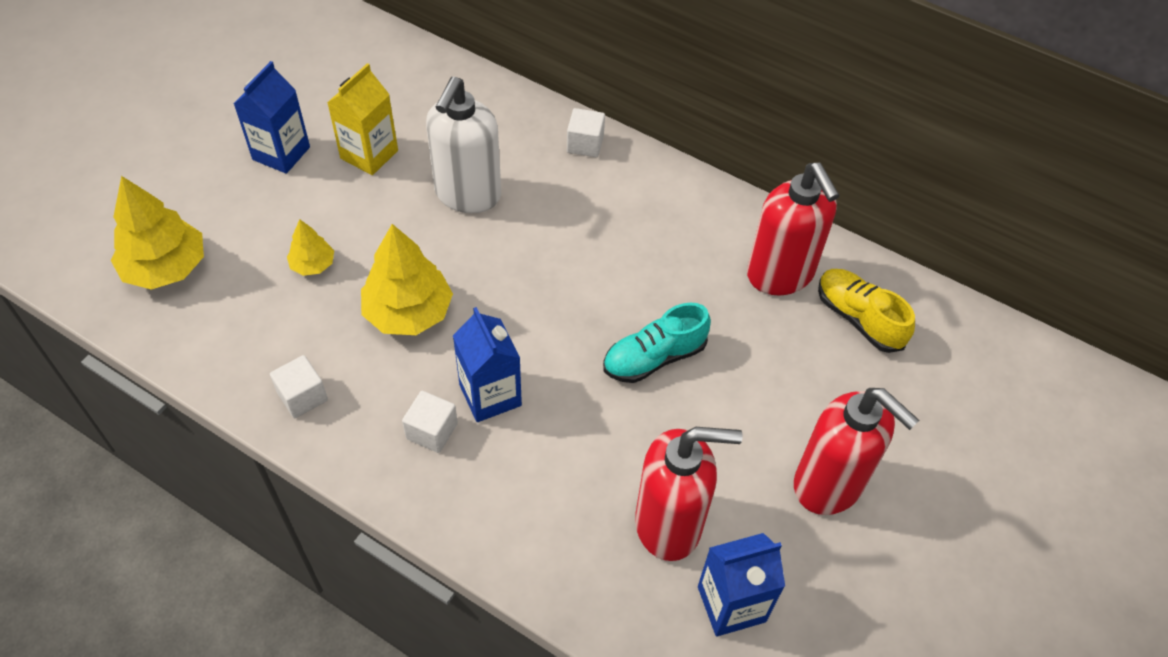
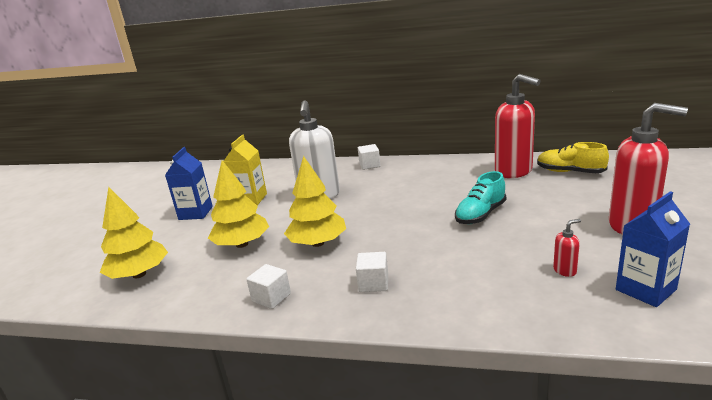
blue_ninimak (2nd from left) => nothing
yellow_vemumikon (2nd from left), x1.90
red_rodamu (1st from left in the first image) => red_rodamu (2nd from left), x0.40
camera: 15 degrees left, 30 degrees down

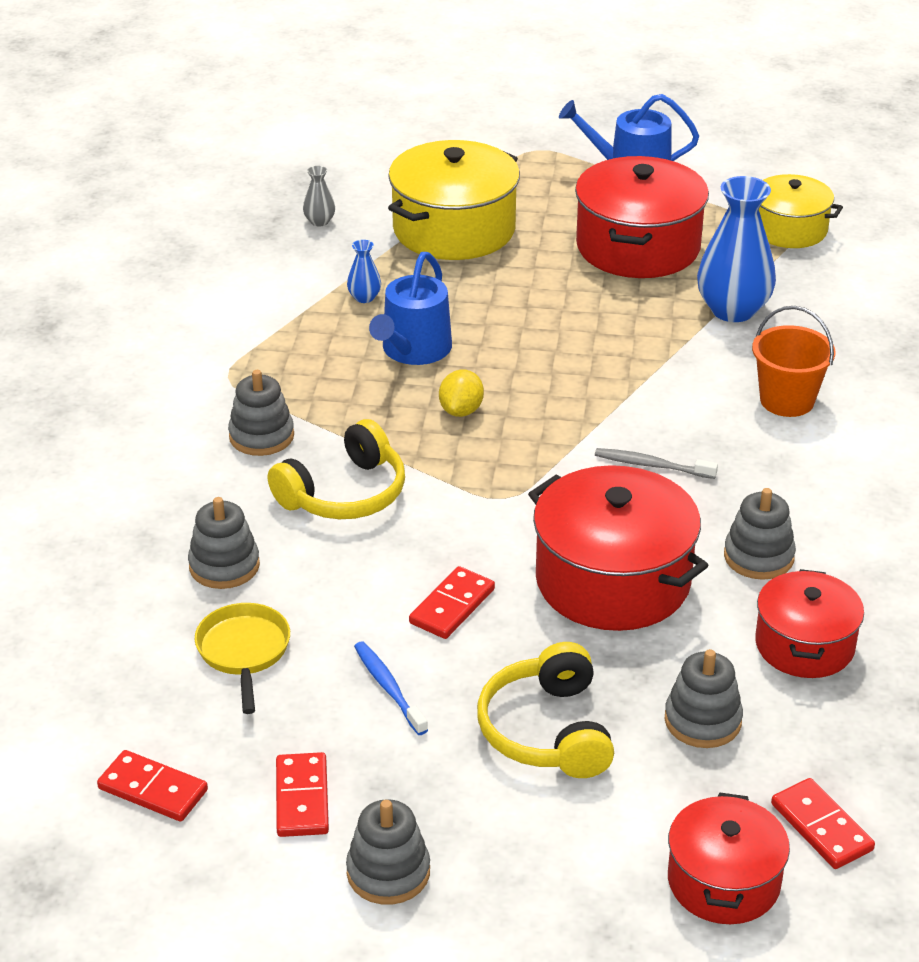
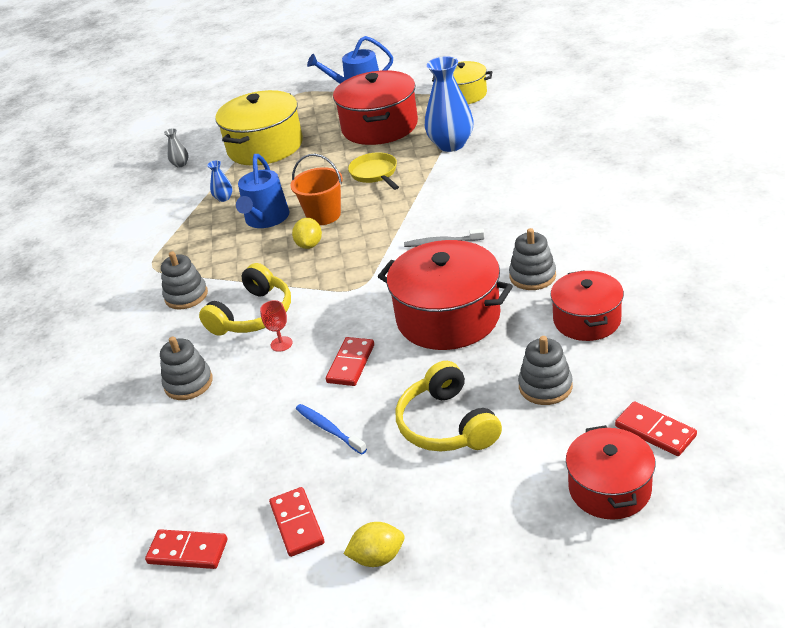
nothing => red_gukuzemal
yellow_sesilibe, moved
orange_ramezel, moved
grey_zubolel (3rd from left) => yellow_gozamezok (2nd from left)
camera: 10 degrees left, 0 degrees up

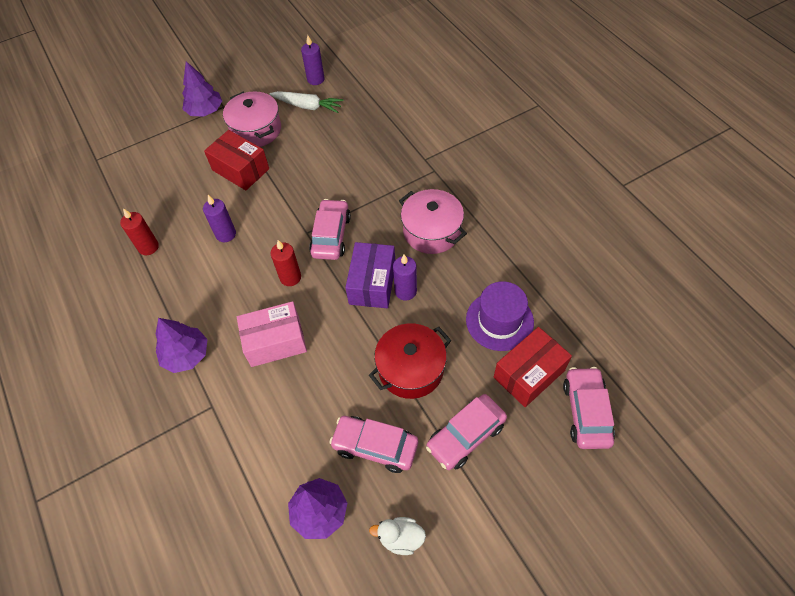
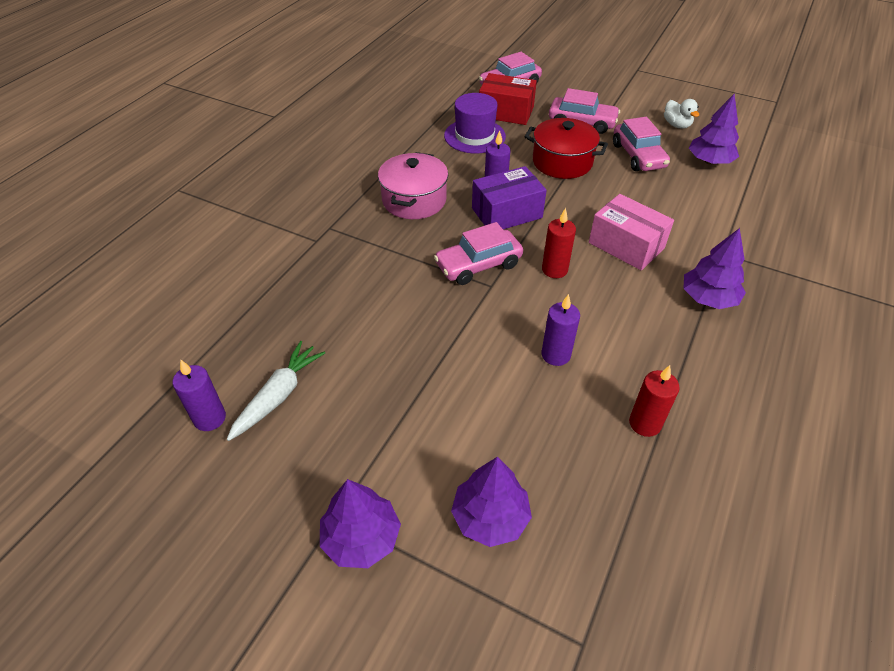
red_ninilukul (1st from left) => nothing
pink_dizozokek (1st from left) => nothing
nothing => purple_vemumikon (2nd from left)
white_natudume, 45 degrees clockwise
camera: 125 degrees left, 10 degrees down

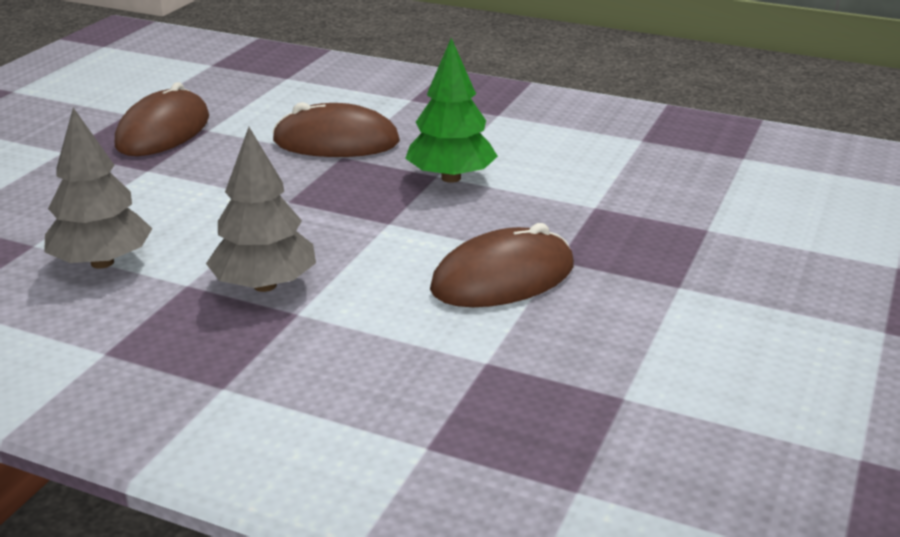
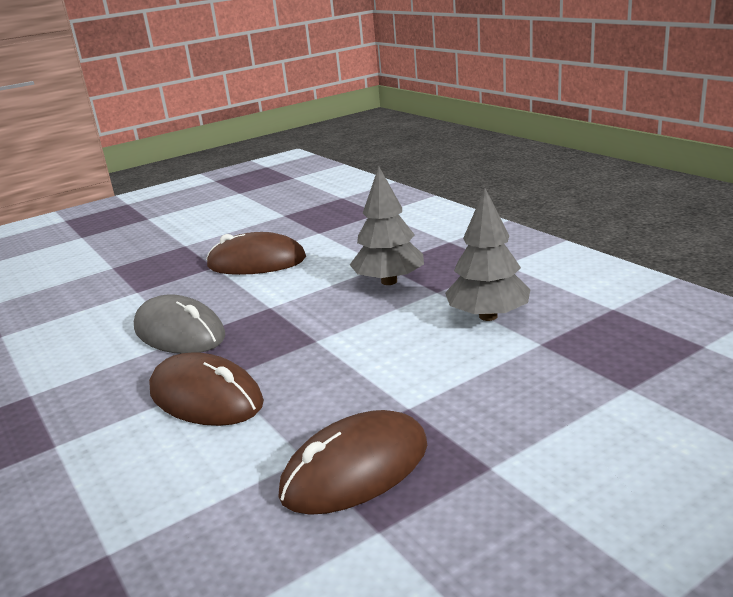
green_vemumikon => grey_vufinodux
camera: 145 degrees left, 5 degrees down

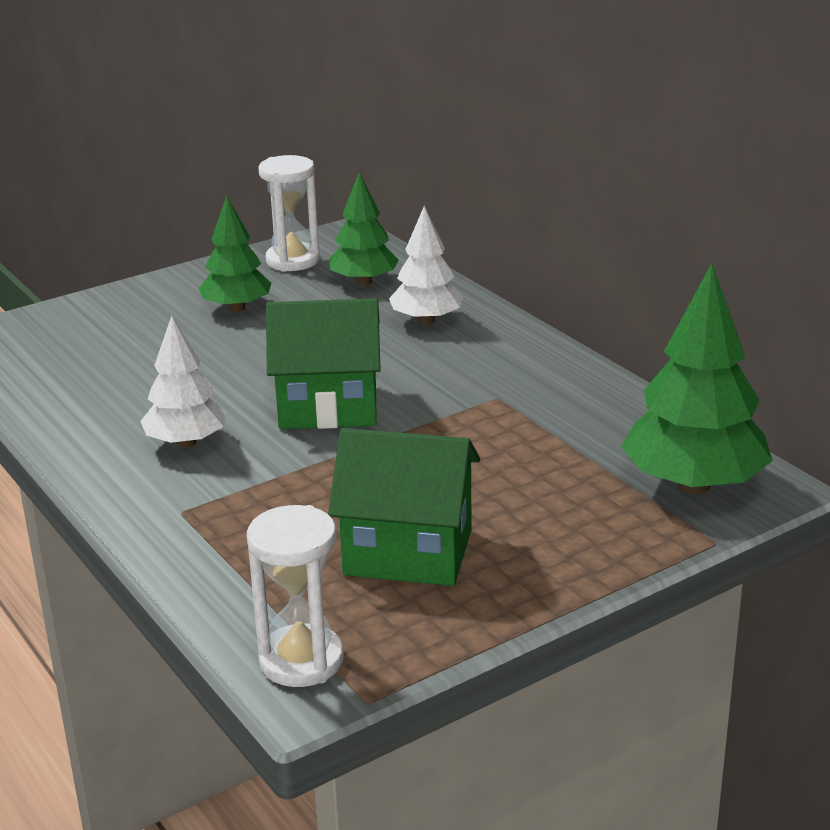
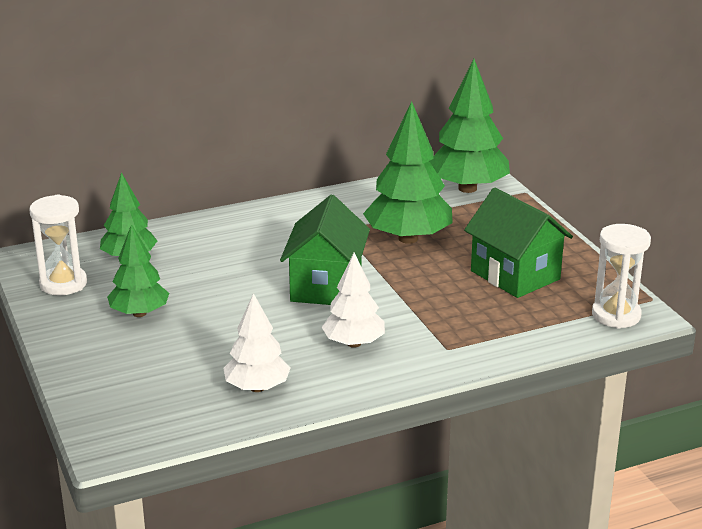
nothing => green_vemumikon (3rd from left)
white_vemumikon (2nd from left in the first image) => white_vemumikon (1st from left), moved
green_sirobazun (2nd from left), 60 degrees counterclockwise
camera: 80 degrees left, 0 degrees up

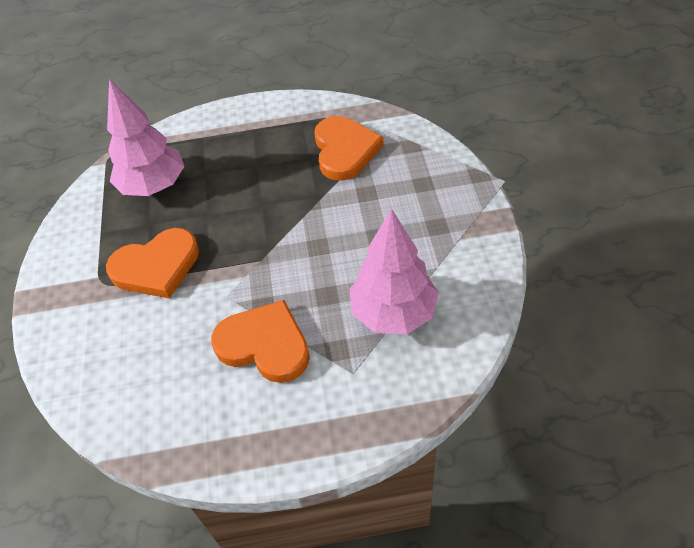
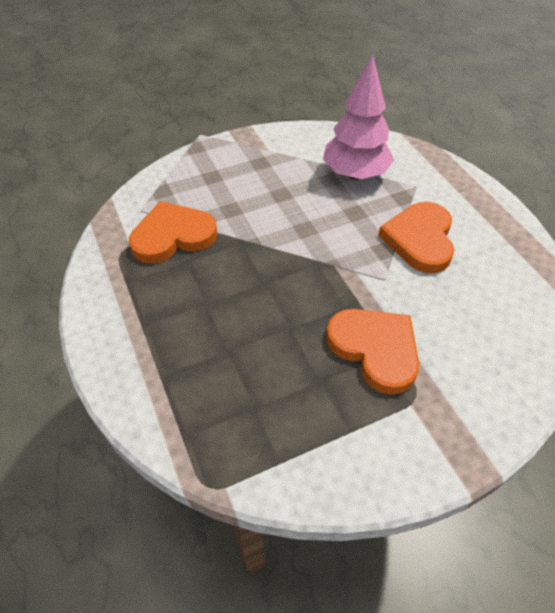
pink_vemumikon (1st from left) => nothing
camera: 110 degrees left, 0 degrees up

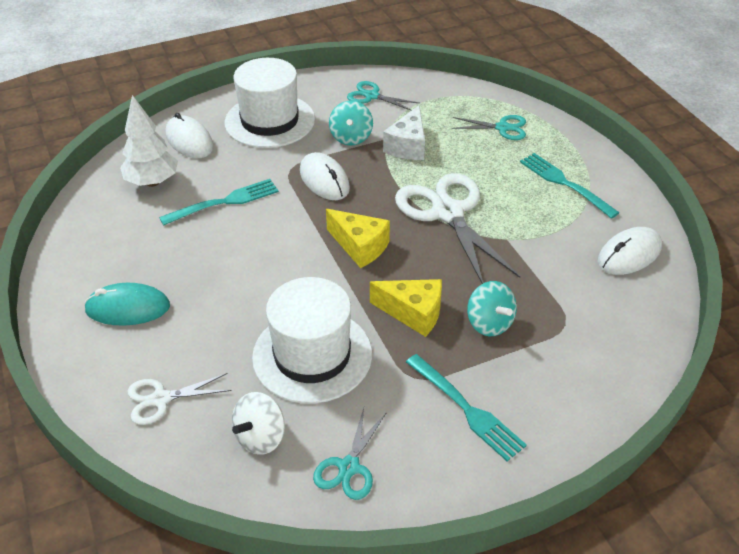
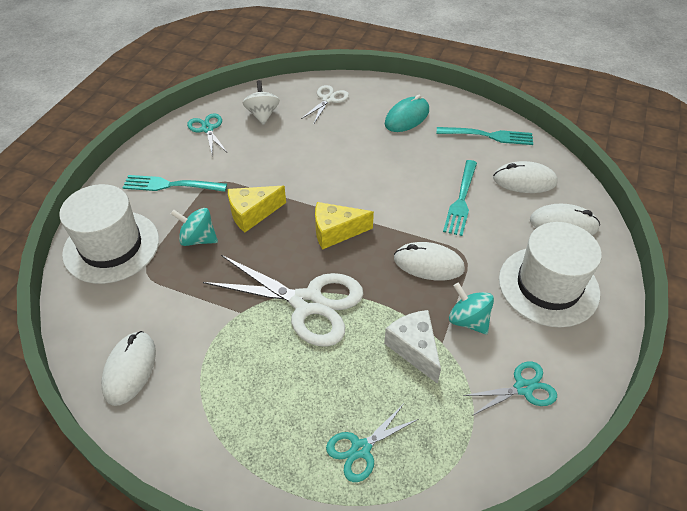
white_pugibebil (2nd from left in the first image) => white_pugibebil (1st from left), moved
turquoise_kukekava (3rd from left), moved
white_vemumikon => white_vufinodux (3rd from left)
camera: 135 degrees right, 5 degrees up

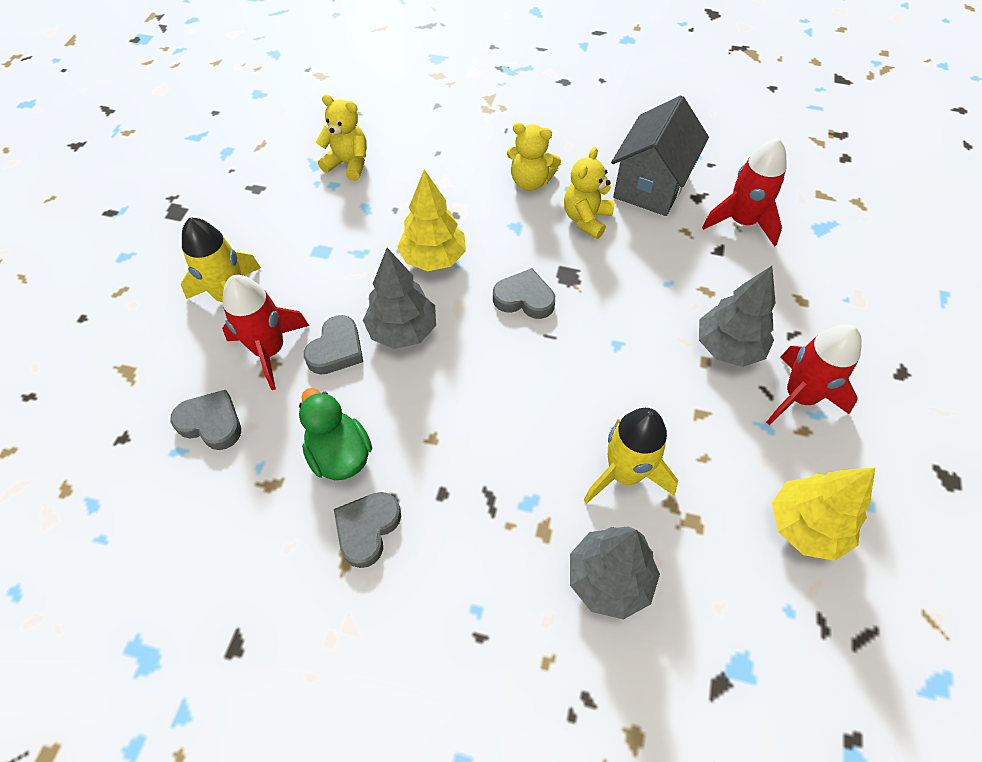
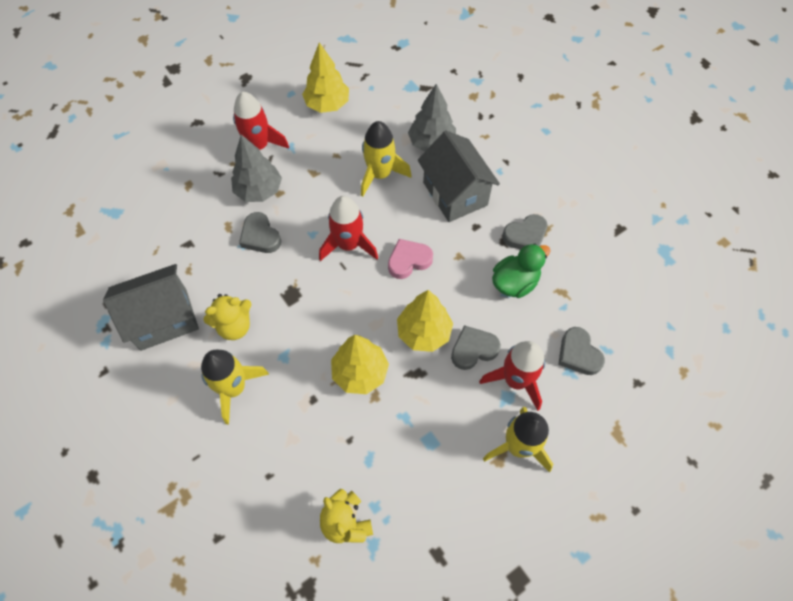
nothing => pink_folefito
nothing => grey_sirobazun (2nd from left)
grey_folefito (4th from left in the first image) => grey_folefito (1st from left), moved
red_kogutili (2nd from left), moved
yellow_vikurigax (2nd from left) => yellow_kogutili (1st from left)
grey_vemumikon (1st from left) => yellow_vemumikon (3rd from left)
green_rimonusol, 135 degrees counterclockwise
camera: 140 degrees left, 5 degrees up

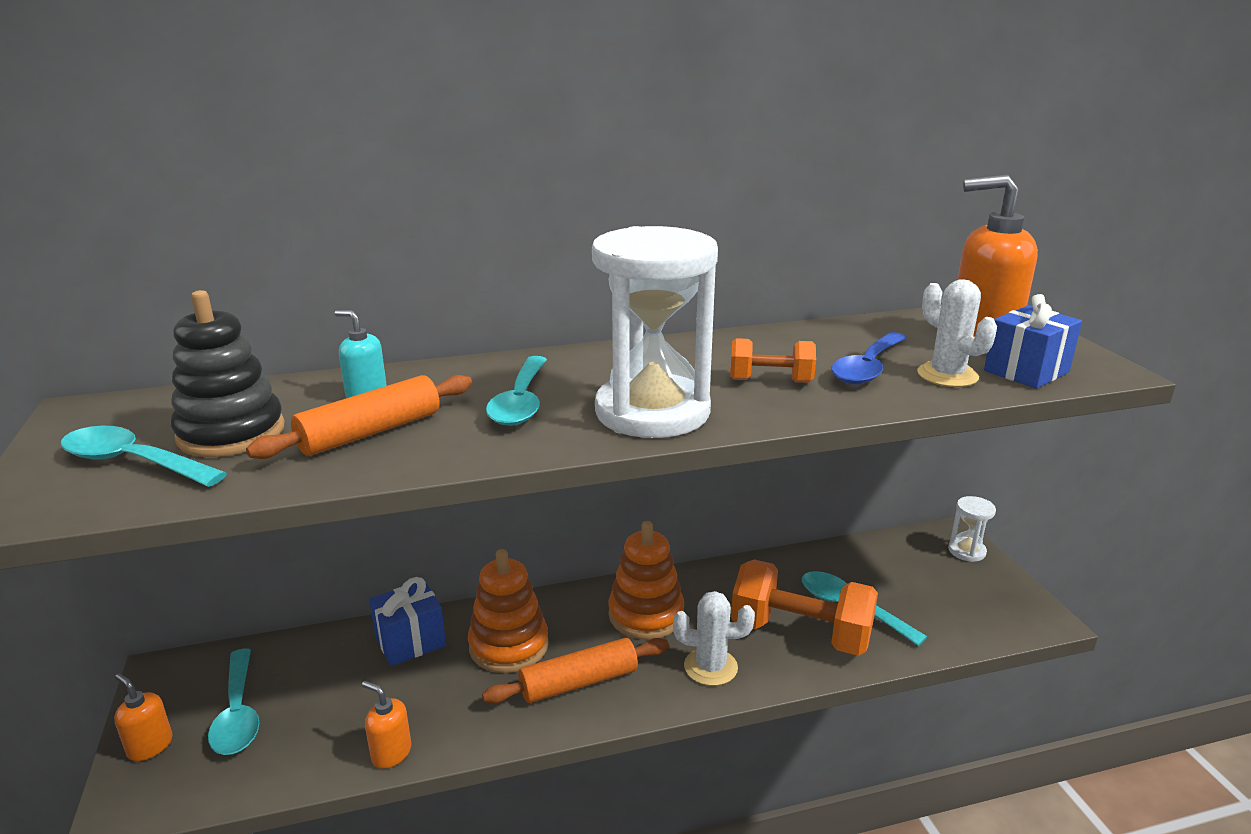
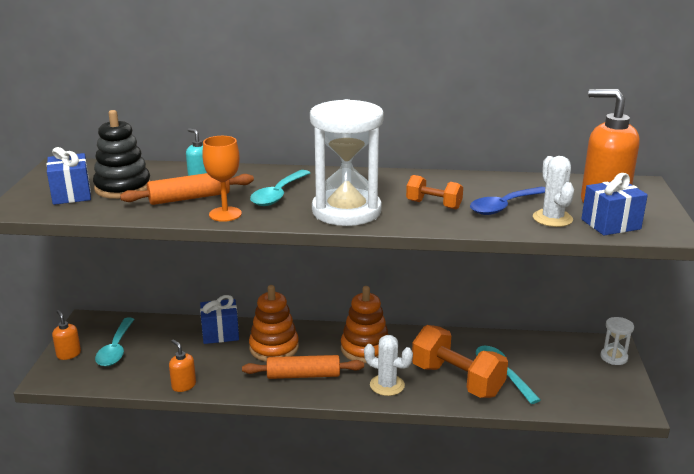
nothing => orange_gukuzemal
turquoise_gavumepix (1st from left) => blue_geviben (1st from left)
camera: 20 degrees right, 0 degrees up

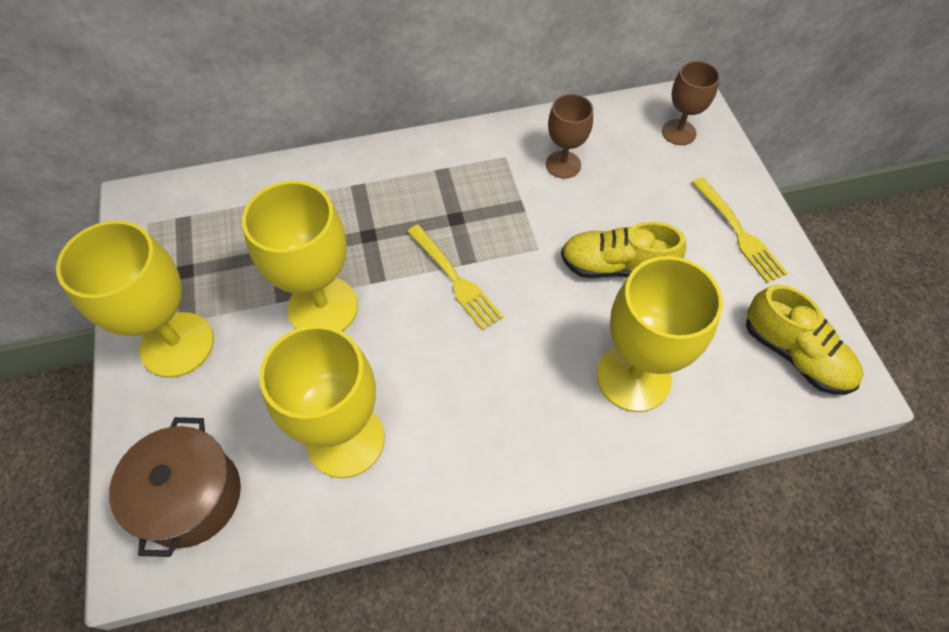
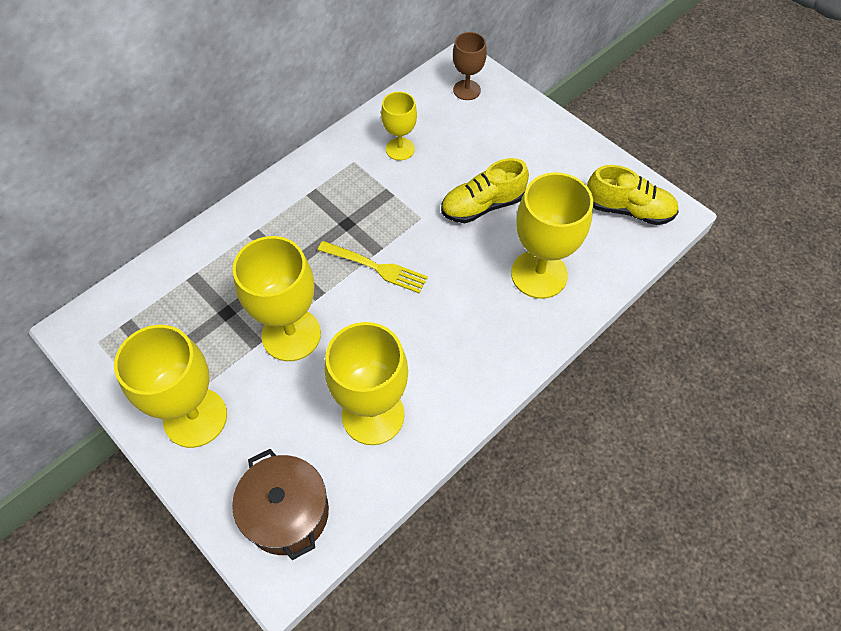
yellow_kukekava (2nd from left) => nothing
brown_gukuzemal (1st from left) => yellow_gukuzemal (4th from left)
camera: 30 degrees left, 0 degrees up

